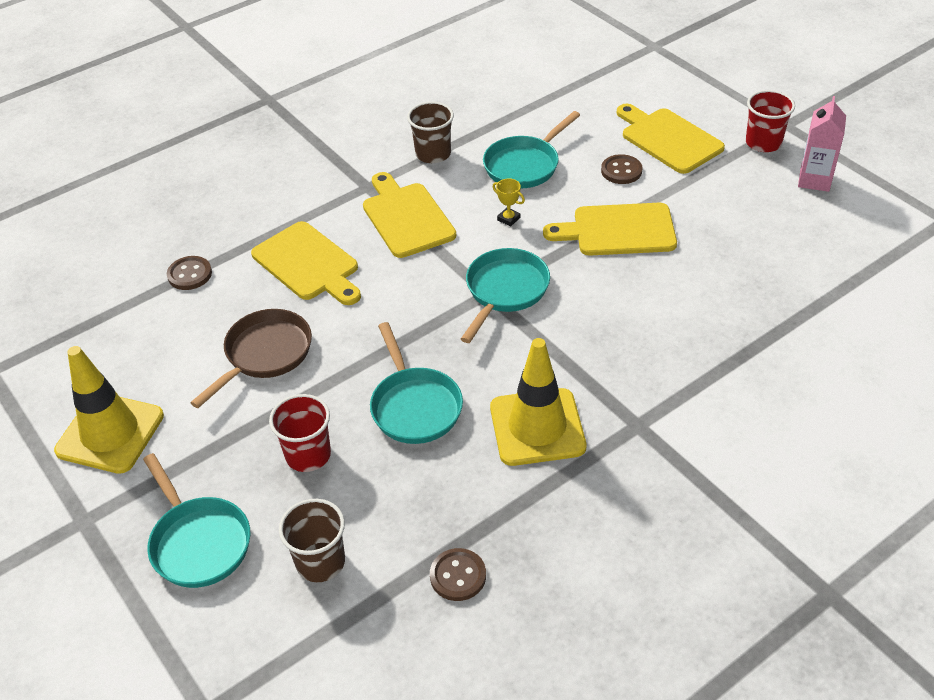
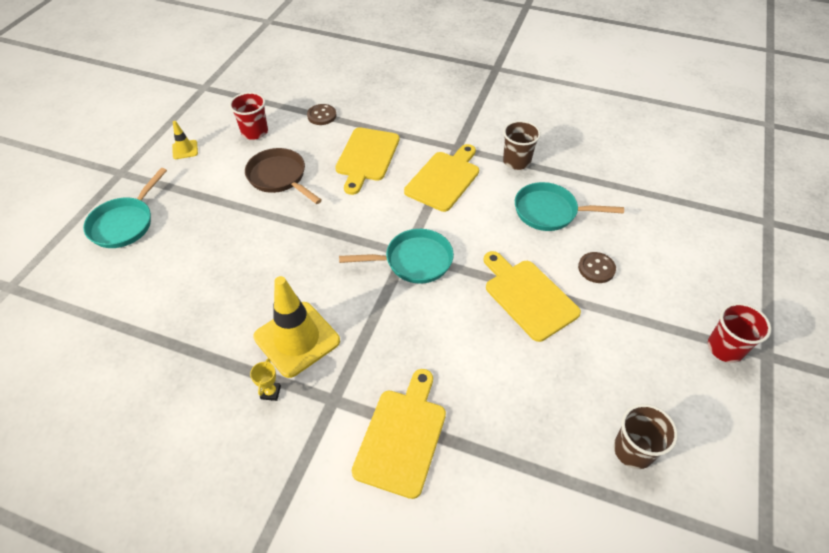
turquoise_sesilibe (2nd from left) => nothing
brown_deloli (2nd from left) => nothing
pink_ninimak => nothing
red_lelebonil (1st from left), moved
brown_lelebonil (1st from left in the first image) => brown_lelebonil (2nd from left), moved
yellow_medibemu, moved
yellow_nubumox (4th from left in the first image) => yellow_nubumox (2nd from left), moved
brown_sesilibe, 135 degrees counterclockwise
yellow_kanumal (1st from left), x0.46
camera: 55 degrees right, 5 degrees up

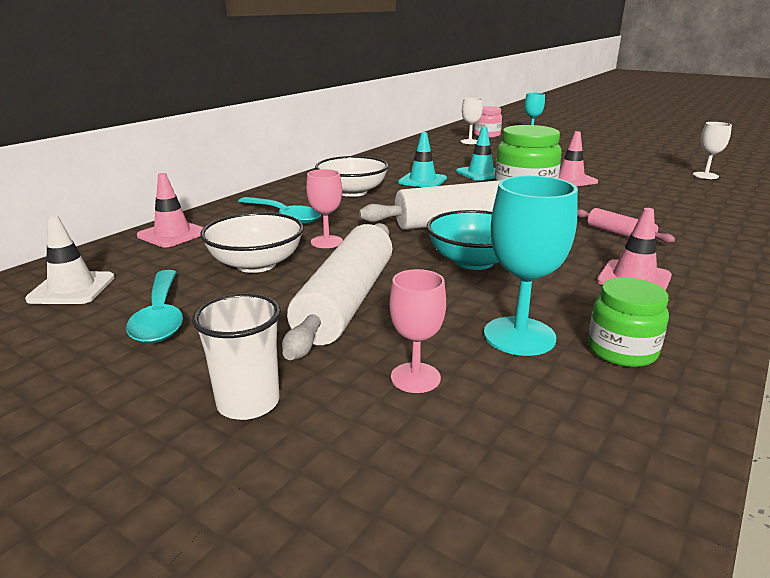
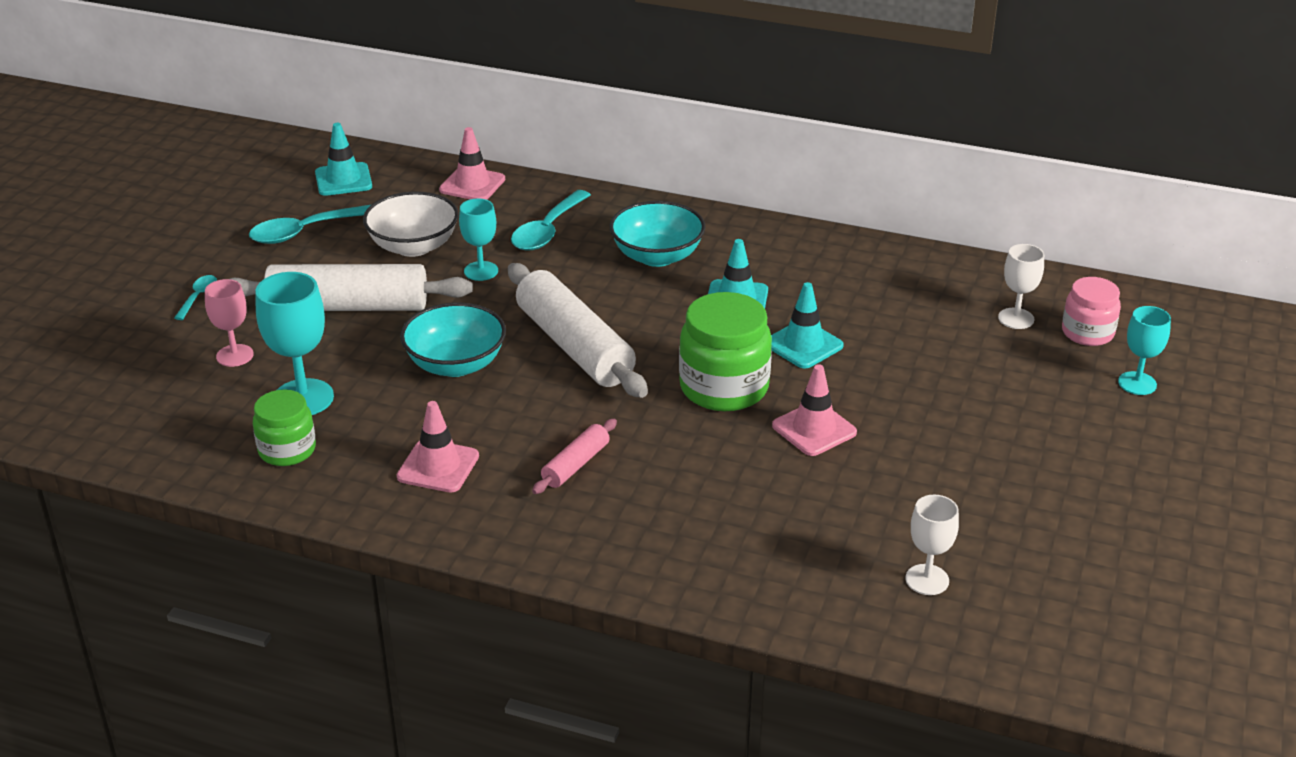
white_lelebonil => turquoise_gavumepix (1st from left)
white_kanumal => turquoise_kanumal (1st from left)
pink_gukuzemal (1st from left) => turquoise_gukuzemal (2nd from left)
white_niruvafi (2nd from left) => turquoise_niruvafi (2nd from left)
camera: 75 degrees right, 10 degrees up

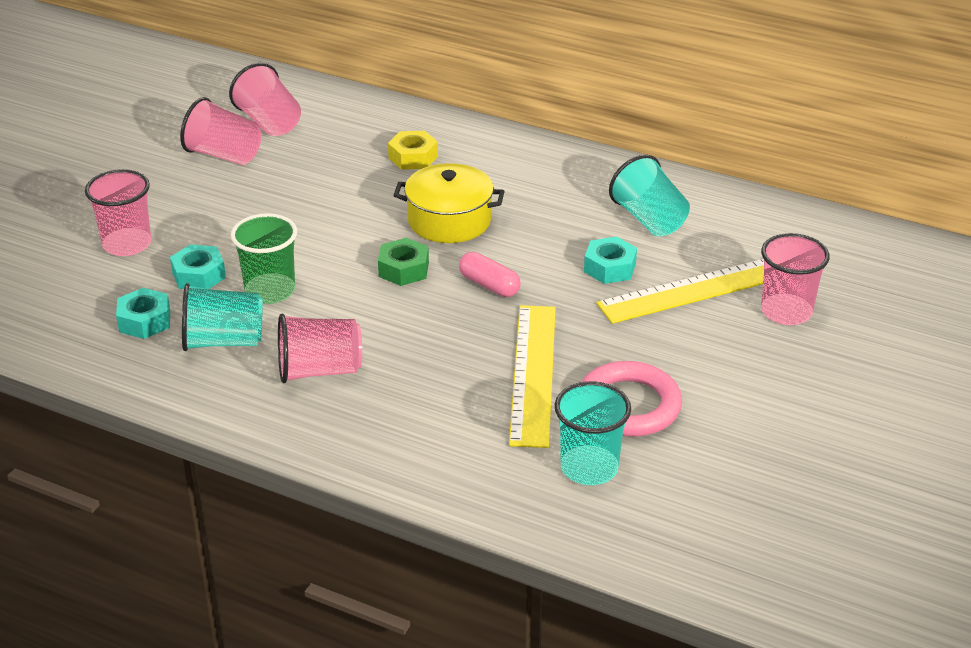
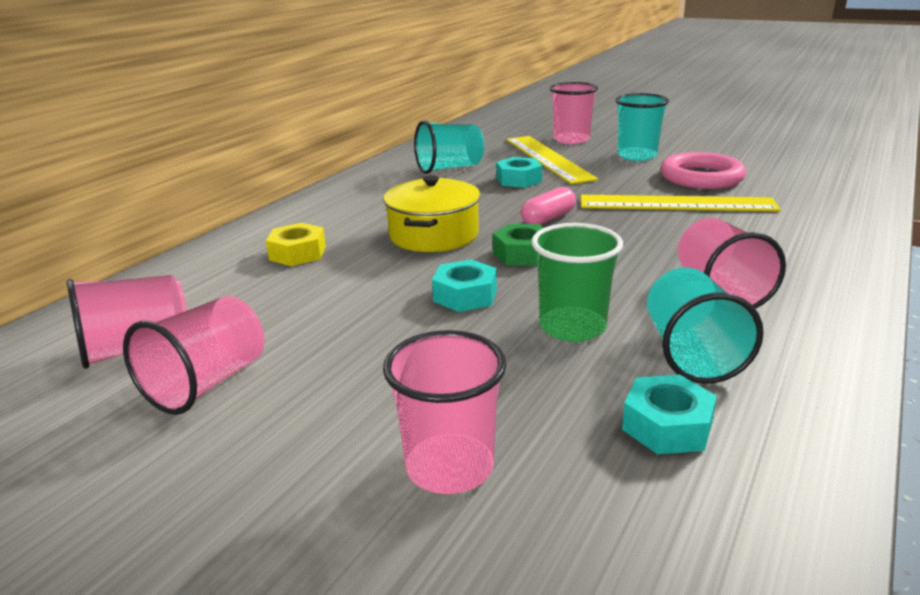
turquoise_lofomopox (2nd from left in the first image) => turquoise_lofomopox (1st from left), moved
turquoise_lelebonil (2nd from left), moved
camera: 85 degrees left, 10 degrees down

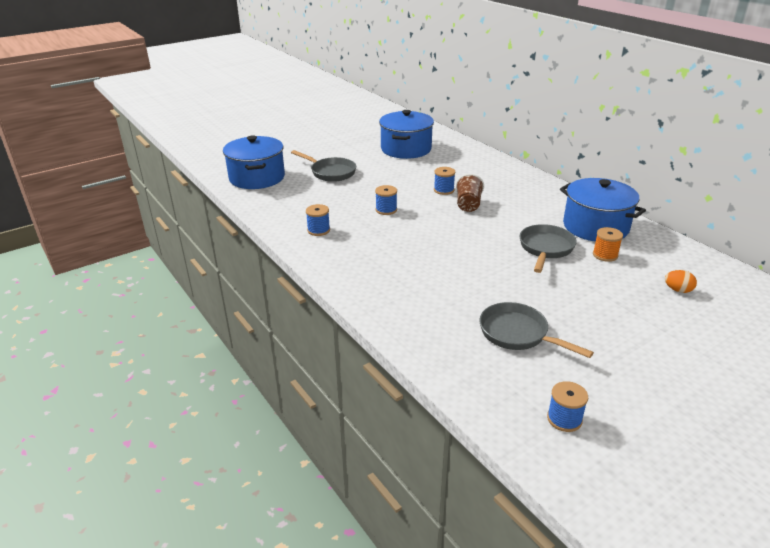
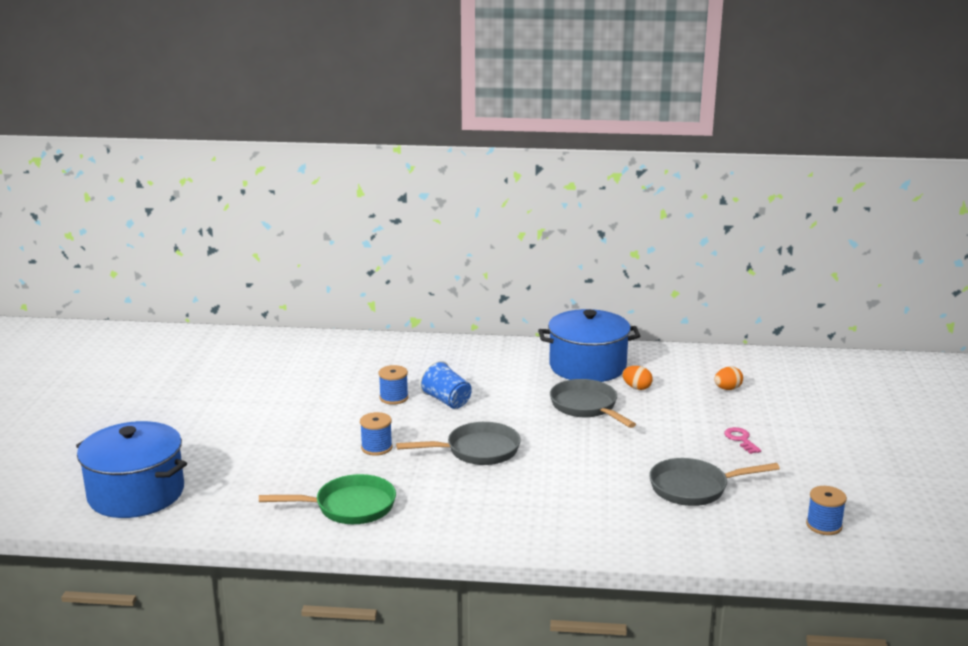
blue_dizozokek (2nd from left) => nothing
nothing => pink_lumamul
grey_sesilibe (1st from left), moved
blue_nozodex (1st from left) => green_sesilibe
orange_nozodex => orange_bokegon (1st from left)
brown_lelebonil => blue_lelebonil
camera: 50 degrees left, 10 degrees down

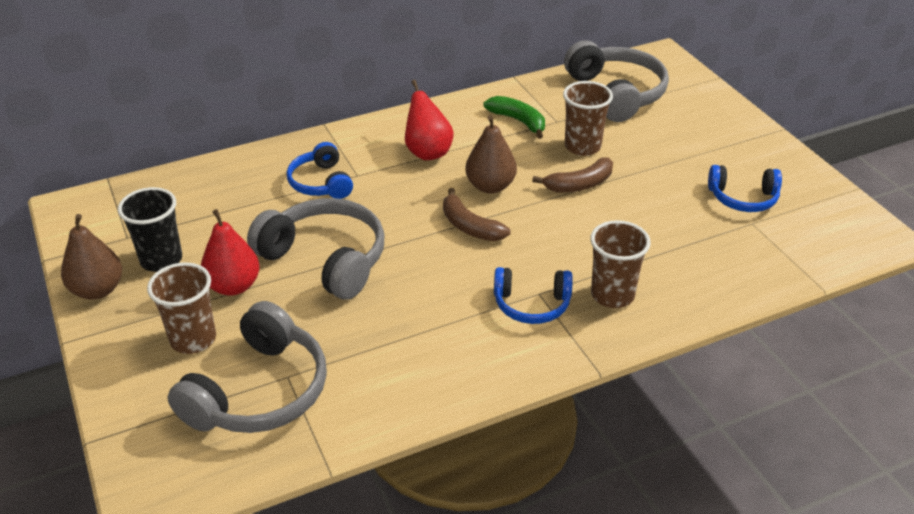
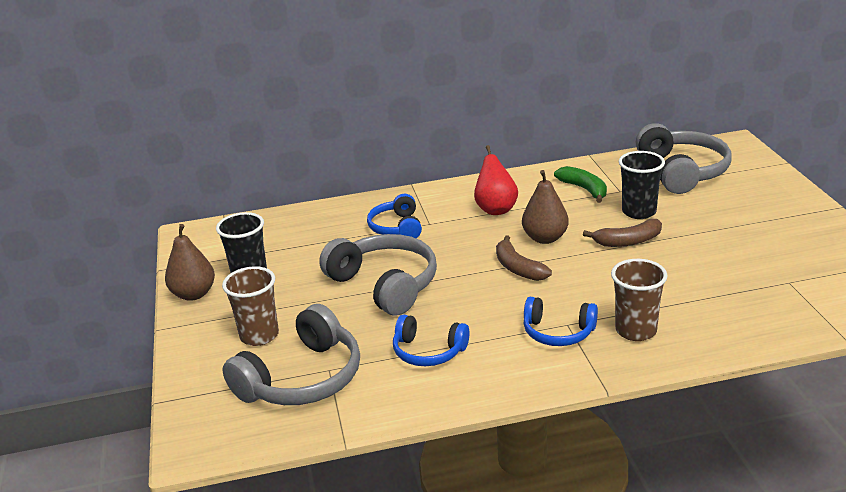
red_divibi (1st from left) => nothing
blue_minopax (3rd from left in the first image) => blue_minopax (2nd from left), moved
brown_lelebonil (2nd from left) => black_lelebonil (2nd from left)
camera: 15 degrees right, 10 degrees down

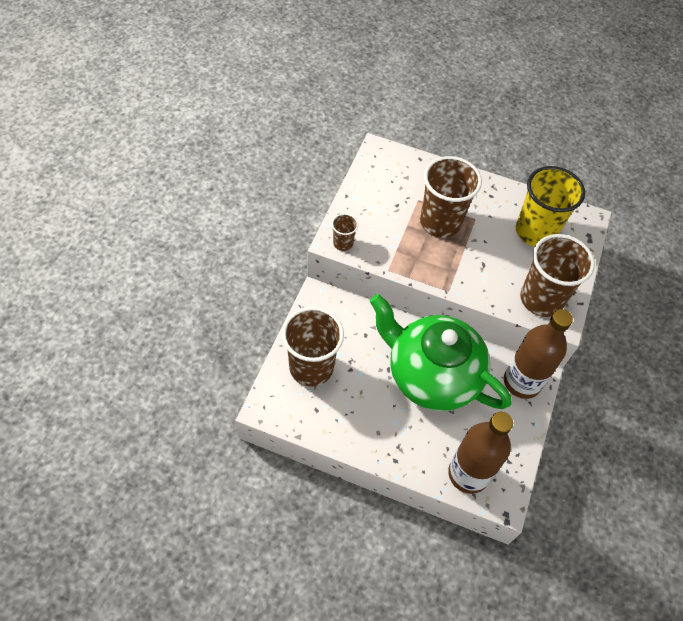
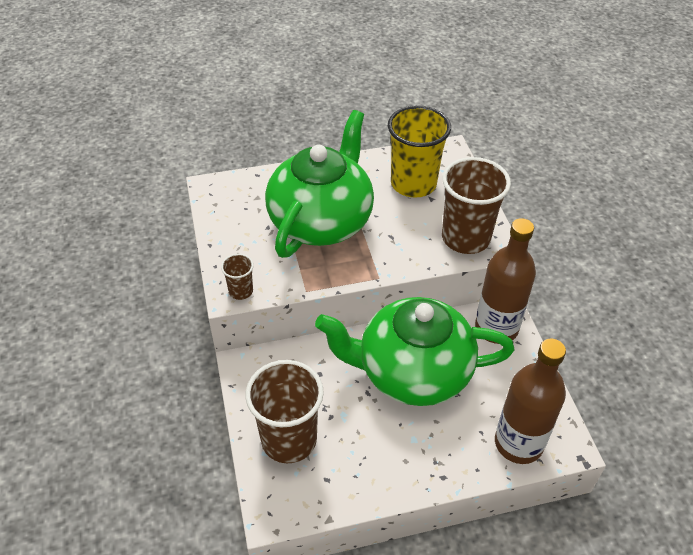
brown_lelebonil (3rd from left) => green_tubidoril (1st from left)
camera: 30 degrees left, 10 degrees down

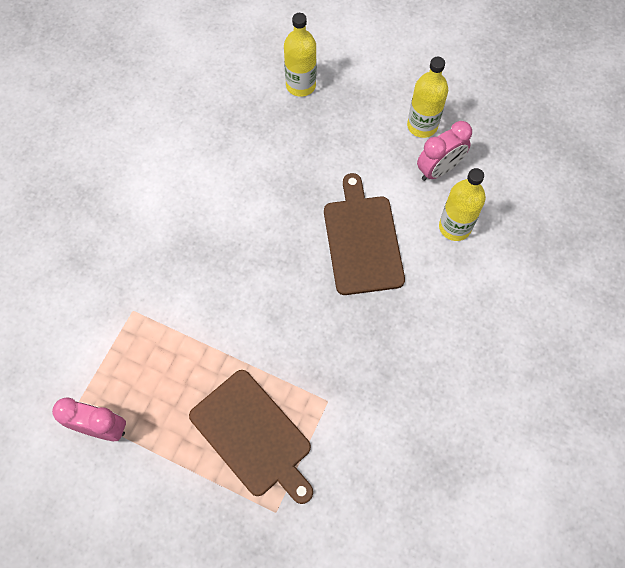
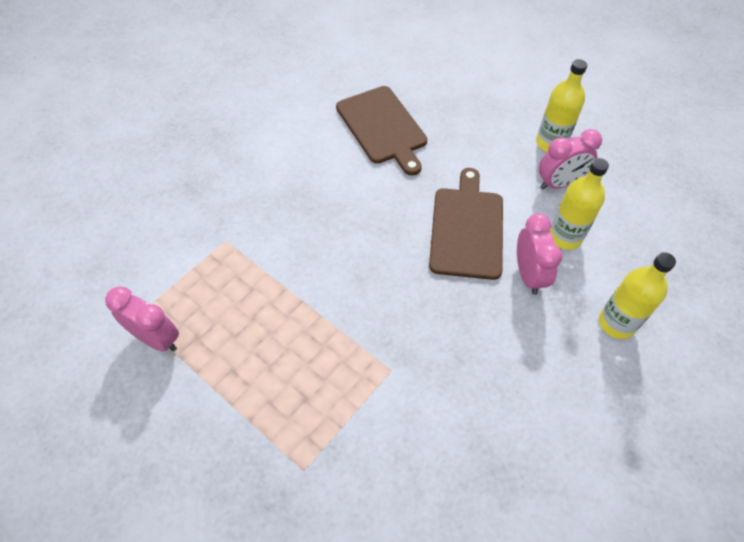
nothing => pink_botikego (2nd from left)
brown_nubumox (1st from left), moved
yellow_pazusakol (1st from left in the first image) => yellow_pazusakol (3rd from left), moved
camera: 15 degrees right, 10 degrees down

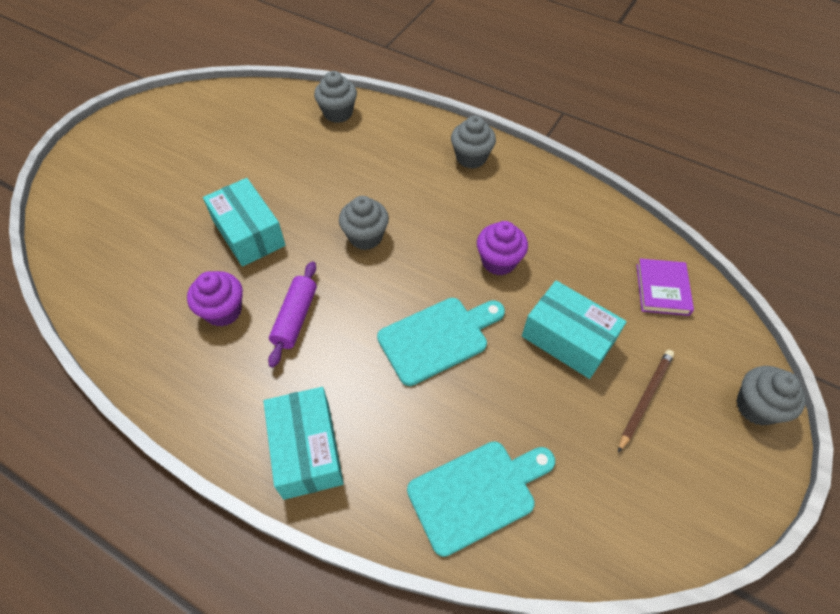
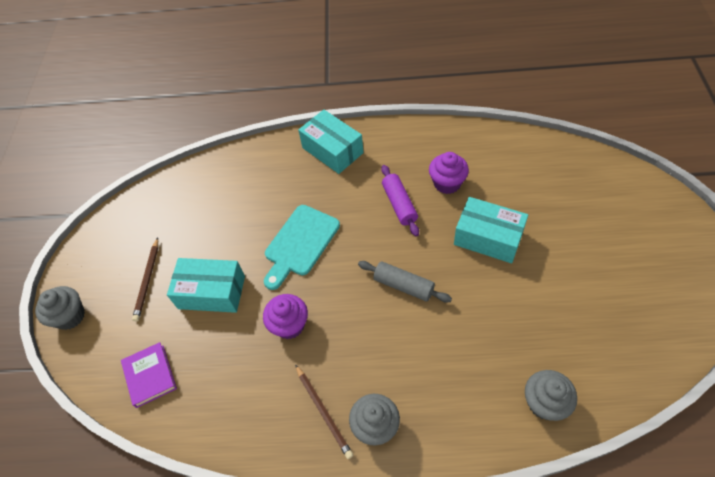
turquoise_nubumox (2nd from left) => nothing
nothing => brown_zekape (2nd from left)
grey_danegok (2nd from left) => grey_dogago
camera: 155 degrees right, 0 degrees up

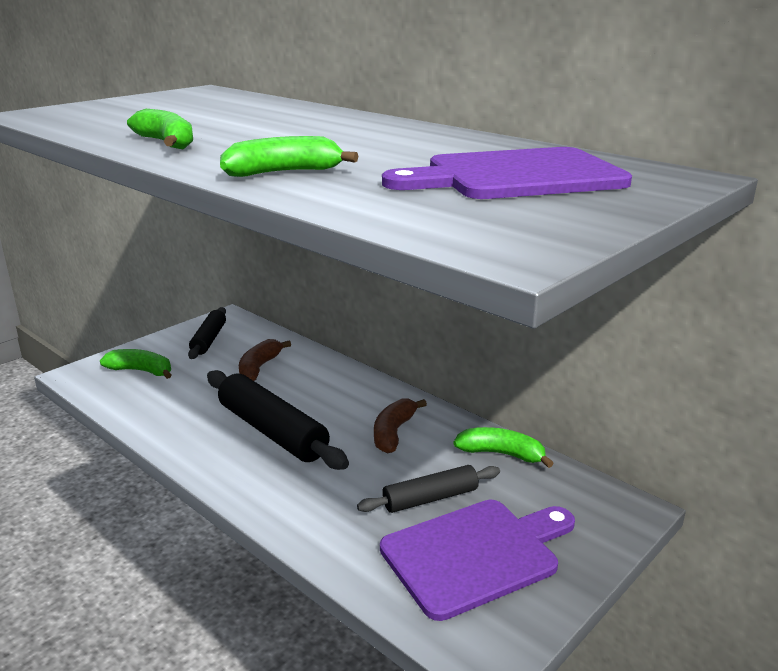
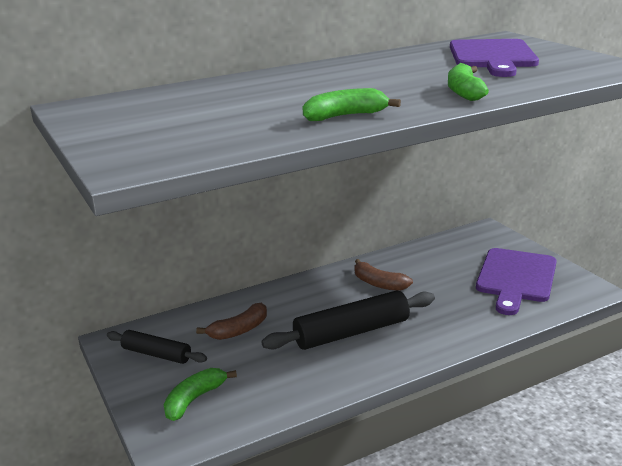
black_dogago (3rd from left) => nothing
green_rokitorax (4th from left) => nothing
brown_rokitorax (1st from left), 75 degrees counterclockwise
purple_nubumox (1st from left in the first image) => purple_nubumox (2nd from left), 150 degrees counterclockwise
camera: 70 degrees left, 0 degrees up

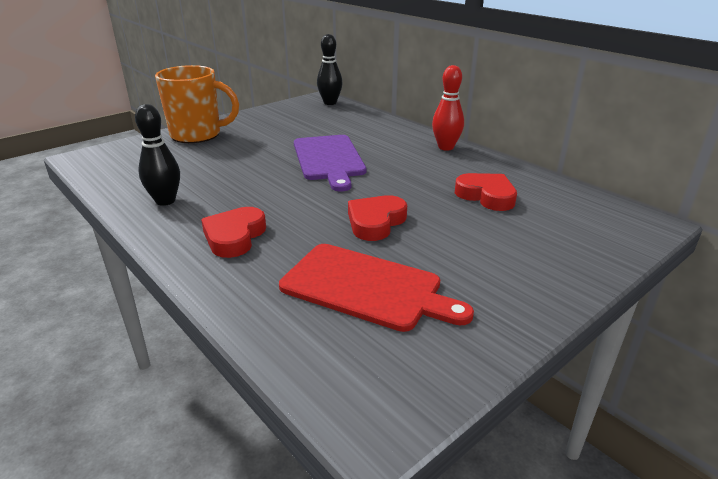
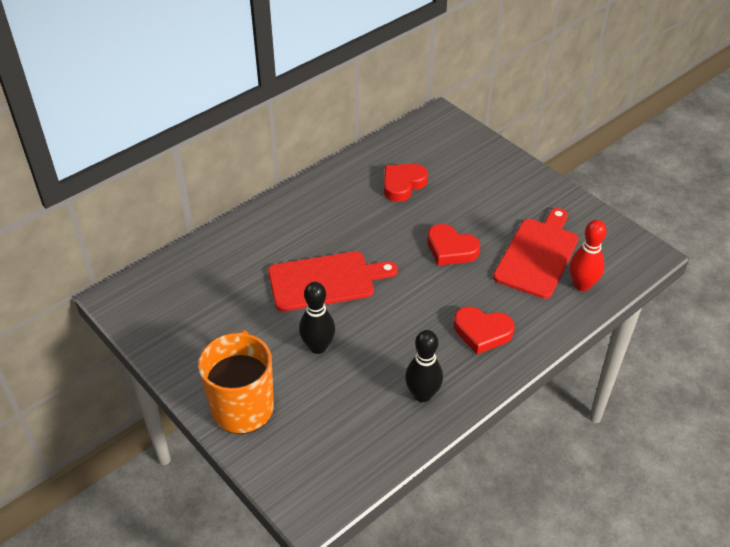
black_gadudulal (2nd from left in the first image) => black_gadudulal (1st from left), moved
red_gadudulal, moved
purple_nubumox => red_nubumox (1st from left)
camera: 90 degrees left, 15 degrees up

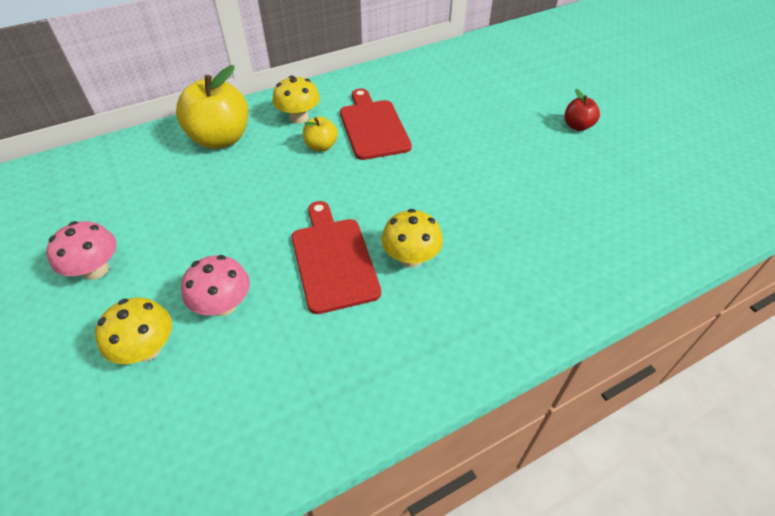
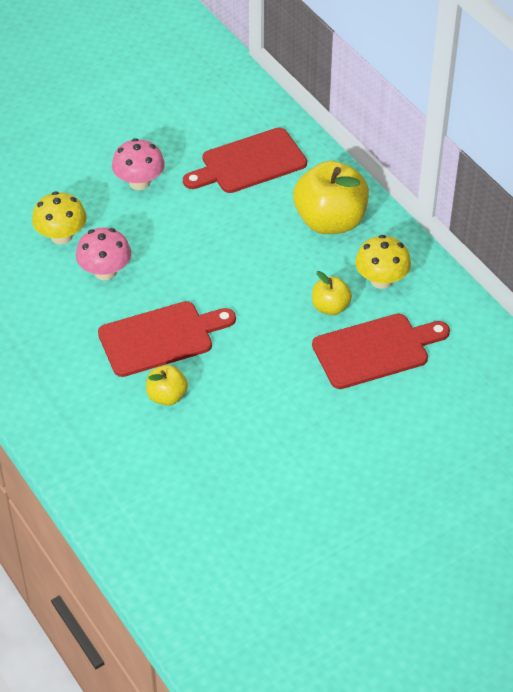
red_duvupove => nothing
nothing => red_nubumox (2nd from left)
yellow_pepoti (3rd from left) => yellow_duvupove (1st from left)
camera: 85 degrees right, 0 degrees up

